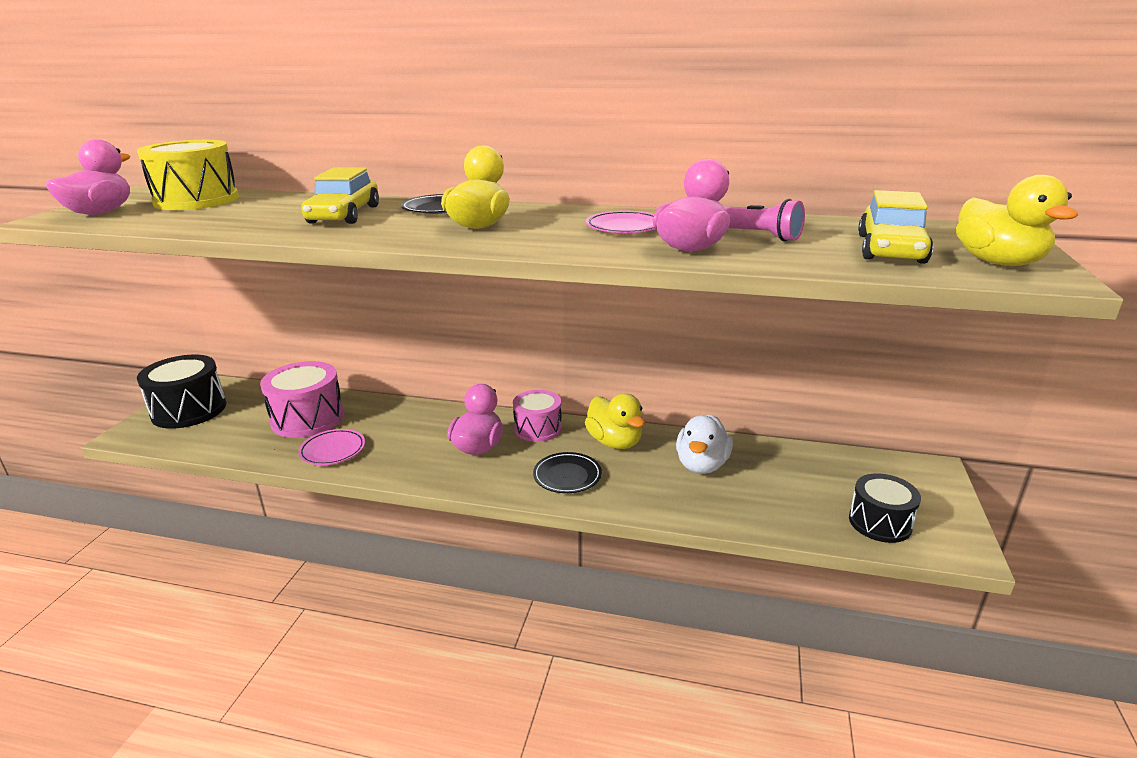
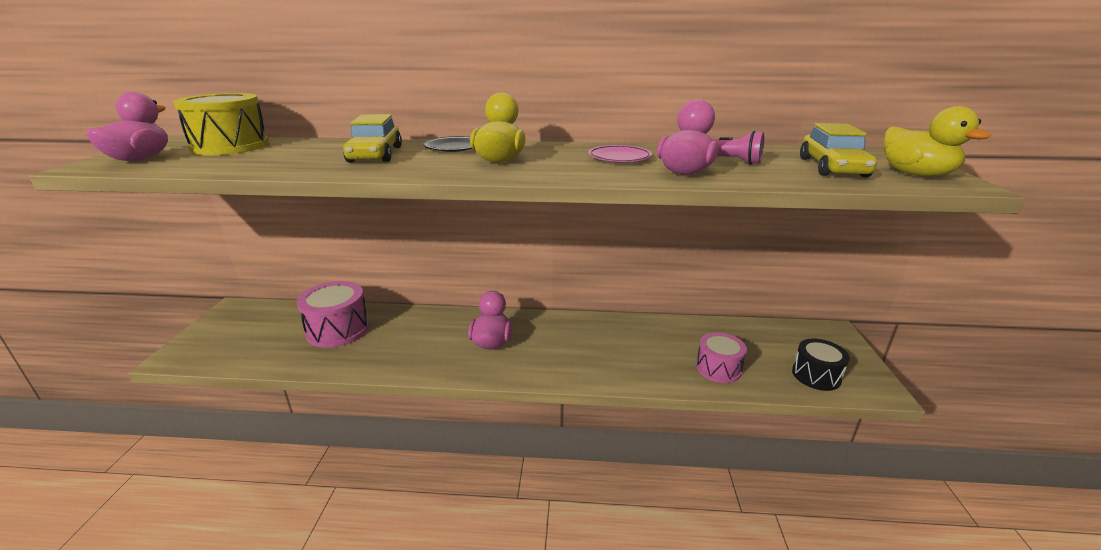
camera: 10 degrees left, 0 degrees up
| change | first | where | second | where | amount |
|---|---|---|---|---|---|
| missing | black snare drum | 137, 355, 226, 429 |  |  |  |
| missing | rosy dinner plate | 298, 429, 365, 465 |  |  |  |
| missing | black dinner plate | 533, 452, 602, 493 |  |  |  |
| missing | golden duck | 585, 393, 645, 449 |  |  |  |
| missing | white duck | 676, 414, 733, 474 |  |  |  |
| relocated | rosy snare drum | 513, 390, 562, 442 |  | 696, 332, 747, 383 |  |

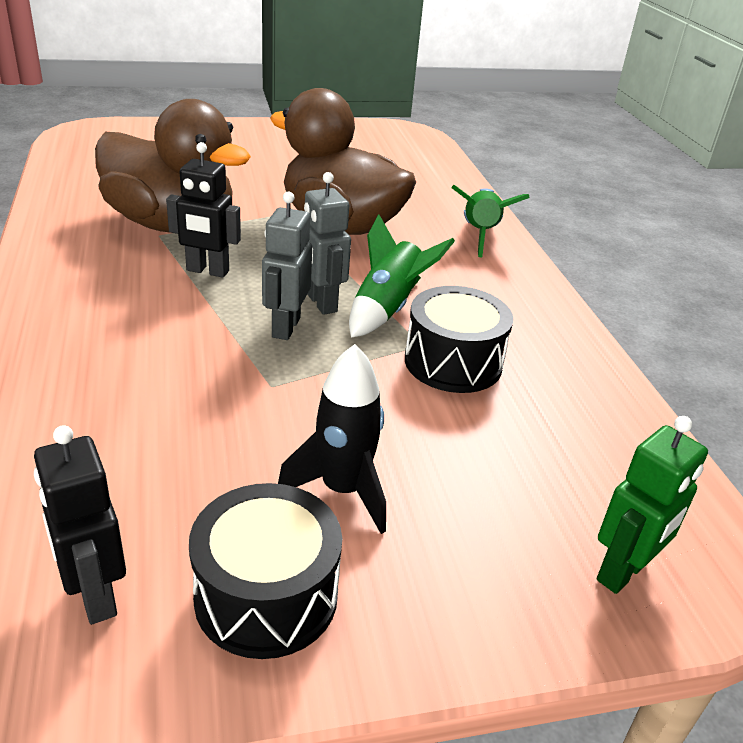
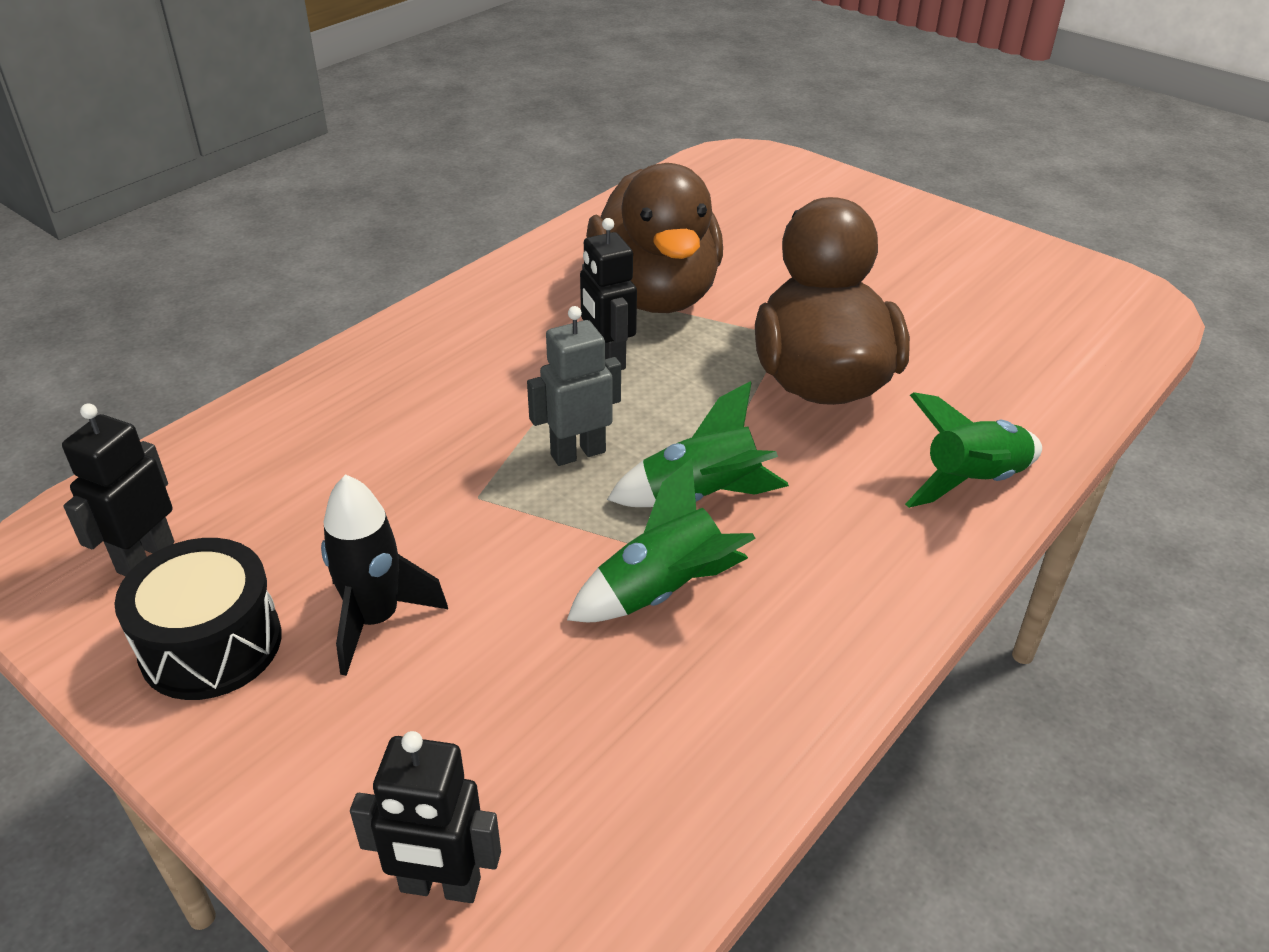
camera: 55 degrees right, 5 degrees up
| change | first | where | second | where | amount |
|---|---|---|---|---|---|
| missing | ash-grey robot | 304, 172, 351, 315 |  |  |  |
| exchanged | black snare drum | 405, 286, 513, 393 | leaf-green toy rocket | 567, 458, 756, 622 |  |
| colour | leaf-green robot | 596, 416, 708, 594 | black robot | 350, 731, 501, 903 |  |

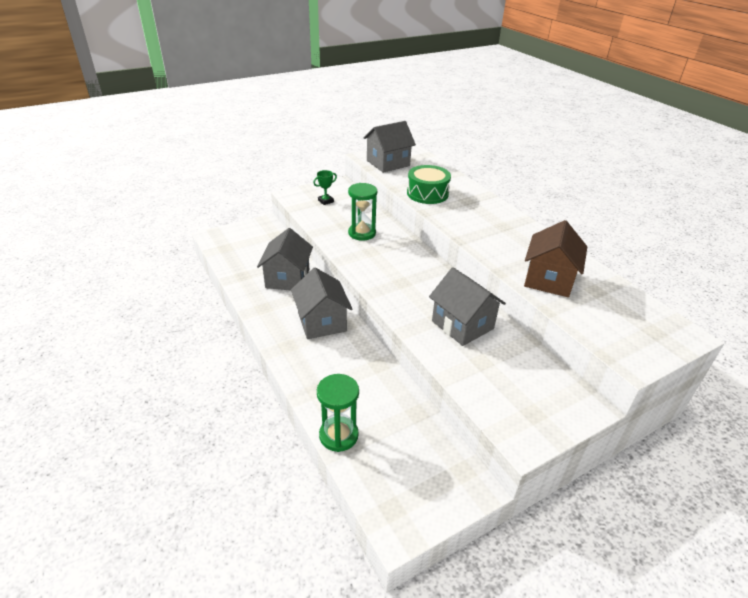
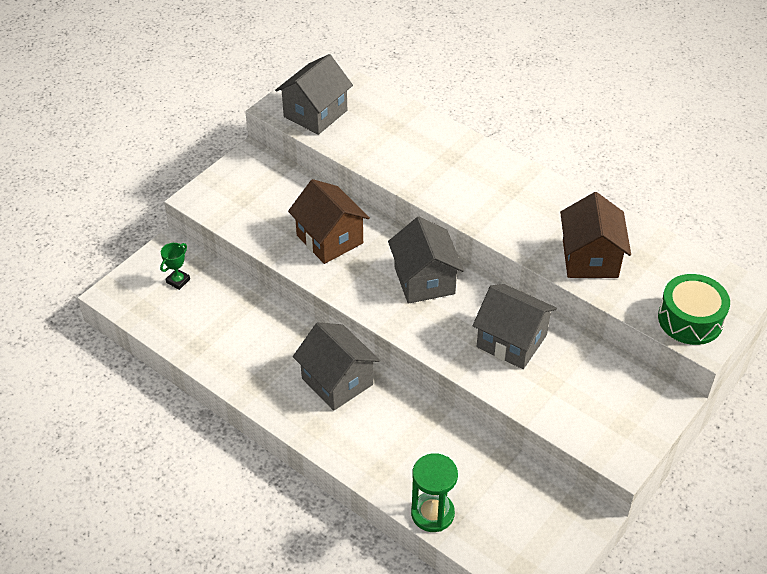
camera: 20 degrees left, 10 degrees up
| change | first | where | second | where | amount |
|---|---|---|---|---|---|
| relocated | ash-grey cottage | 257, 228, 313, 291 |  | 388, 217, 464, 304 |  |
| relocated | leaf-green award cup | 313, 170, 337, 205 |  | 160, 243, 190, 290 |  |
| relocated | leaf-green snare drum | 407, 165, 451, 204 |  | 658, 274, 730, 345 |  |
| exchanged | leaf-green sand timer | 348, 183, 377, 241 | russet cottage | 288, 179, 370, 264 |  |

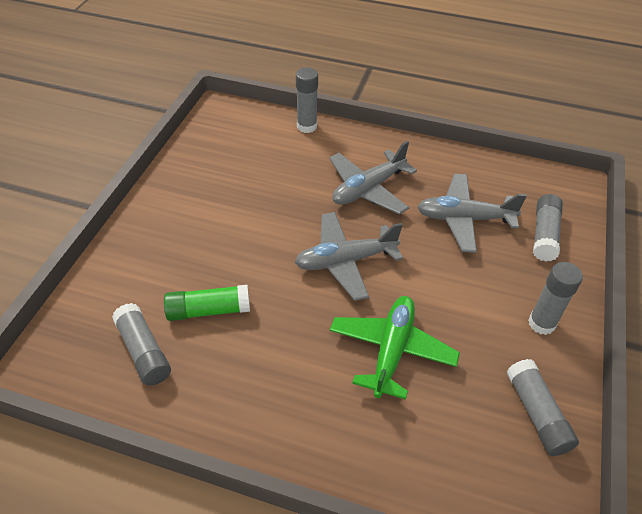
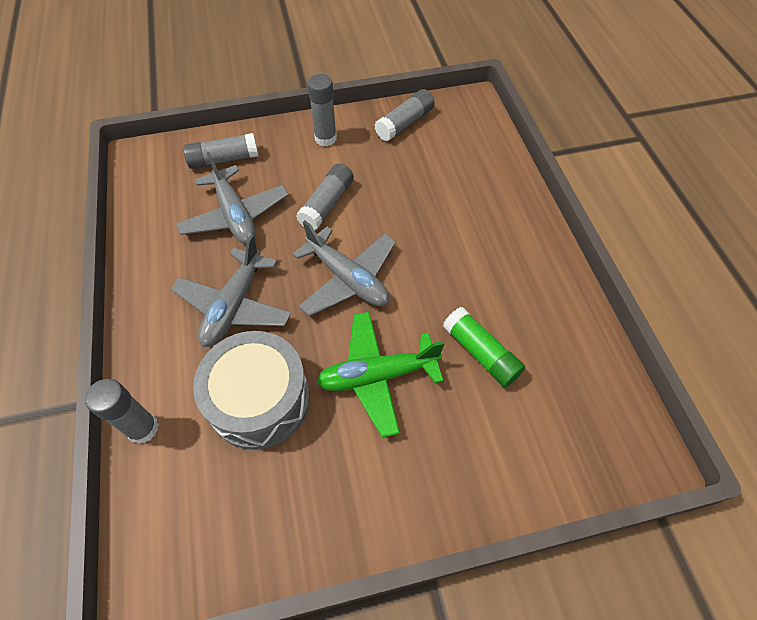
camera: 120 degrees left, 10 degrees up
| change | first | where | second | where | amount |
|---|---|---|---|---|---|
| appeared |  |  | ash-grey snare drum | 193, 331, 310, 450 |  |
| relocated | ash-grey glue stick | 112, 303, 171, 386 |  | 296, 164, 354, 231 |  |
| relocated | leaf-green plane | 330, 296, 460, 400 |  | 316, 312, 445, 438 |  |
| spun | ash-grey plane | 329, 141, 417, 215 |  | 171, 235, 291, 347 | 90 degrees clockwise |

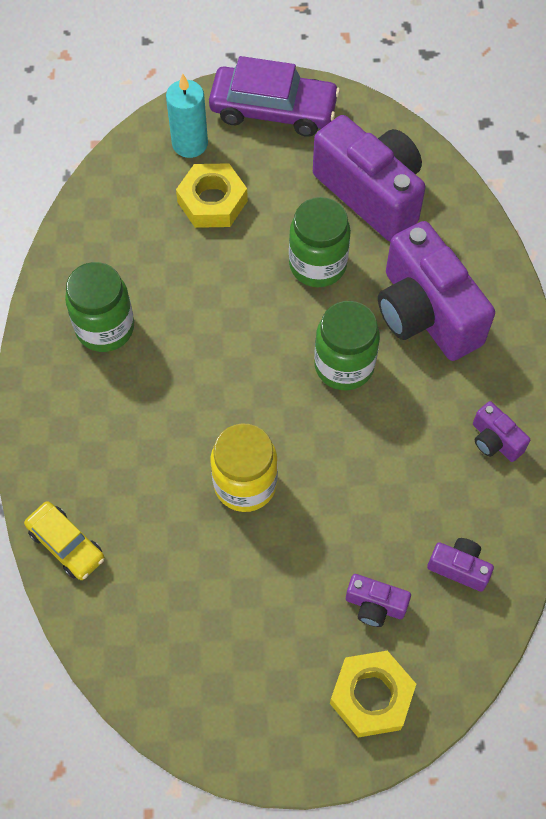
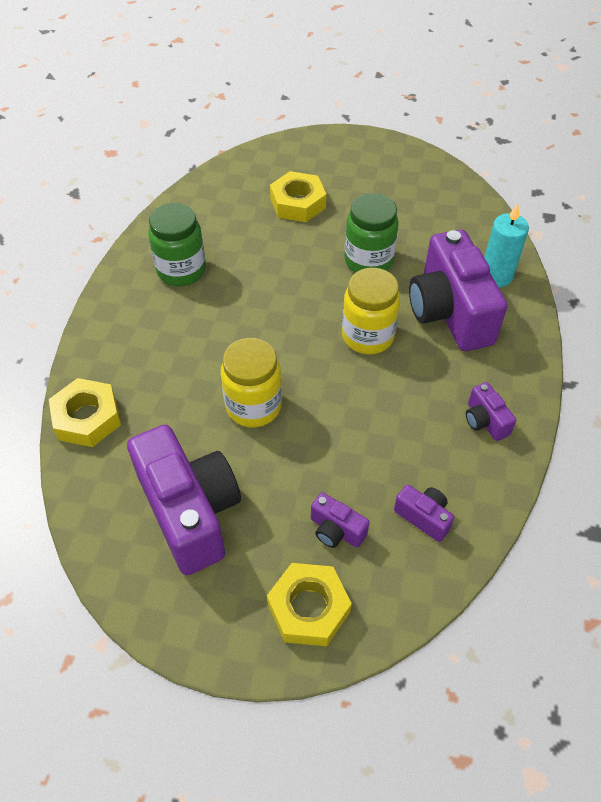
camera: 15 degrees right, 10 degrees down
| change | first | where | second | where | amount |
|---|---|---|---|---|---|
| missing | violet car | 209, 56, 340, 137 |  |  |  |
| relocated | turquoise candle | 166, 74, 208, 158 |  | 484, 204, 529, 287 |  |
| relocated | violet camera | 313, 115, 426, 242 |  | 127, 424, 241, 575 |  |
| exchanged | golden car | 24, 501, 105, 580 | golden hex nut | 49, 378, 121, 447 |  |
| colour | leaf-green preserve jar | 314, 301, 380, 390 | golden preserve jar | 342, 268, 400, 354 |  |

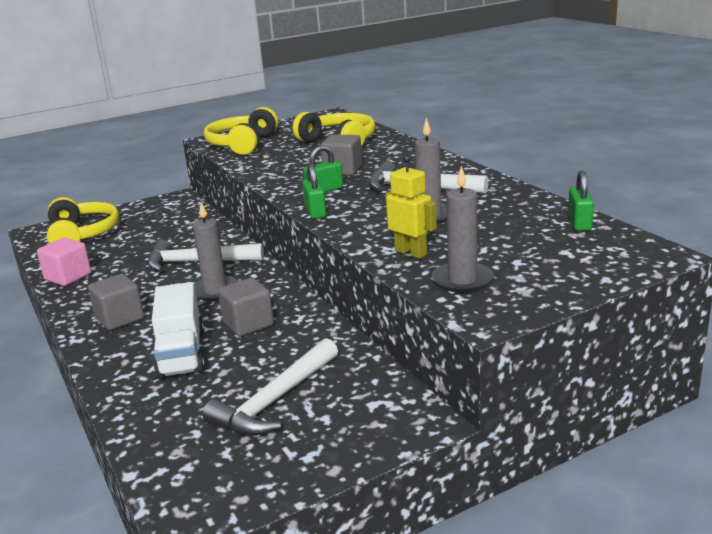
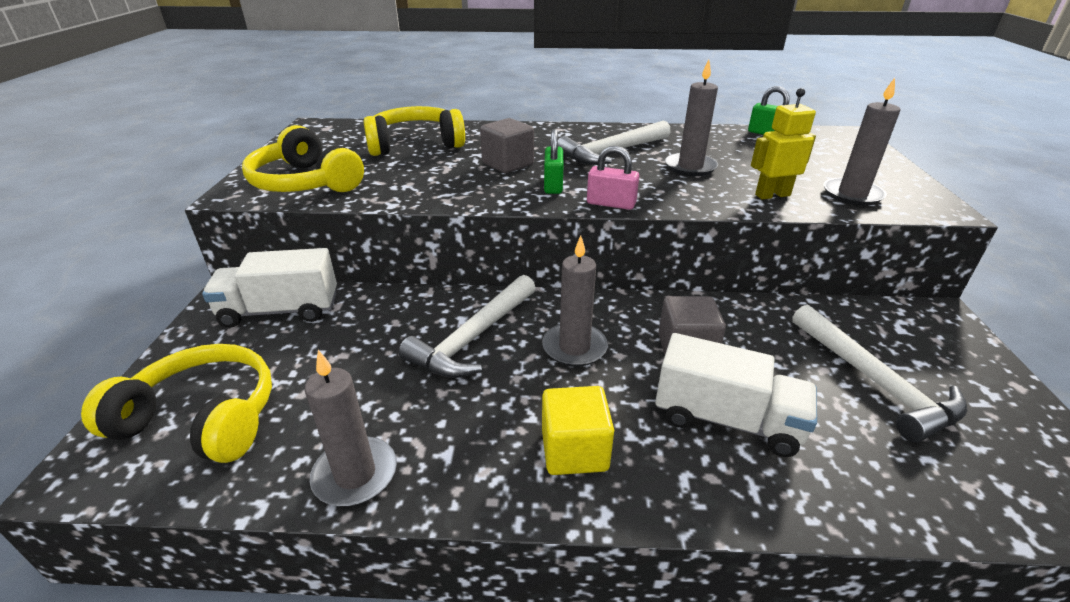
camera: 60 degrees left, 10 degrees up
| change | first | where | second | where | amount |
|---|---|---|---|---|---|
| appeared |  |  | white truck | 202, 248, 337, 328 |  |
| exchanged | rosy cube | 37, 238, 91, 286 | ash-grey candle | 305, 350, 397, 506 |  |
| colour | ash-grey cube | 88, 274, 144, 330 | golden cube | 542, 386, 614, 475 |  |
| colour | leaf-green lock | 302, 164, 326, 219 | rosy lock | 587, 146, 639, 210 |  |

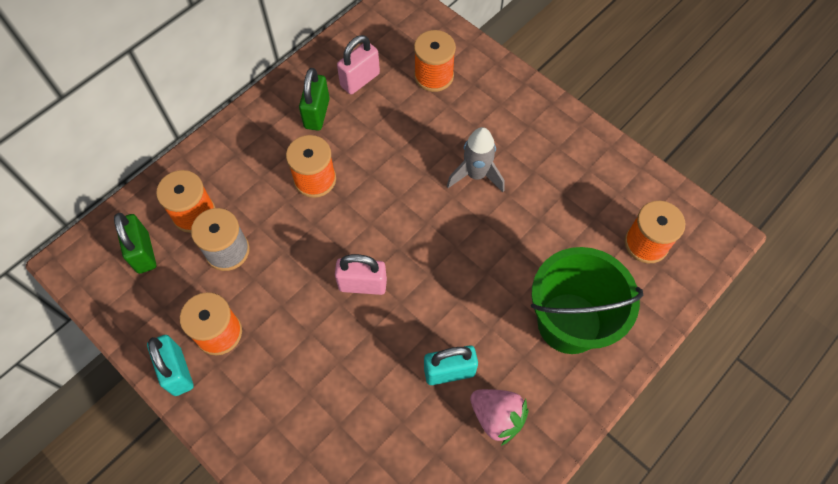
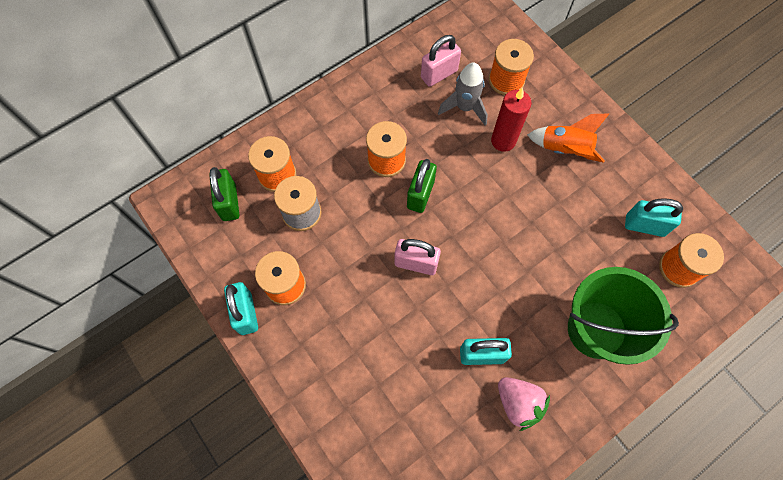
camera: 10 degrees right, 5 degrees up
| change | first | where | second | where | amount |
|---|---|---|---|---|---|
| appeared |  |  | crimson candle | 491, 87, 532, 152 |  |
| appeared |  |  | bright orange toy rocket | 527, 113, 609, 163 |  |
| appeared |  |  | turquoise lock | 625, 198, 683, 237 |  |
| relocated | leaf-green lock | 299, 68, 330, 131 |  | 407, 159, 437, 213 |  |
| relocated | ash-grey toy rocket | 447, 127, 505, 192 |  | 438, 62, 488, 126 |  |

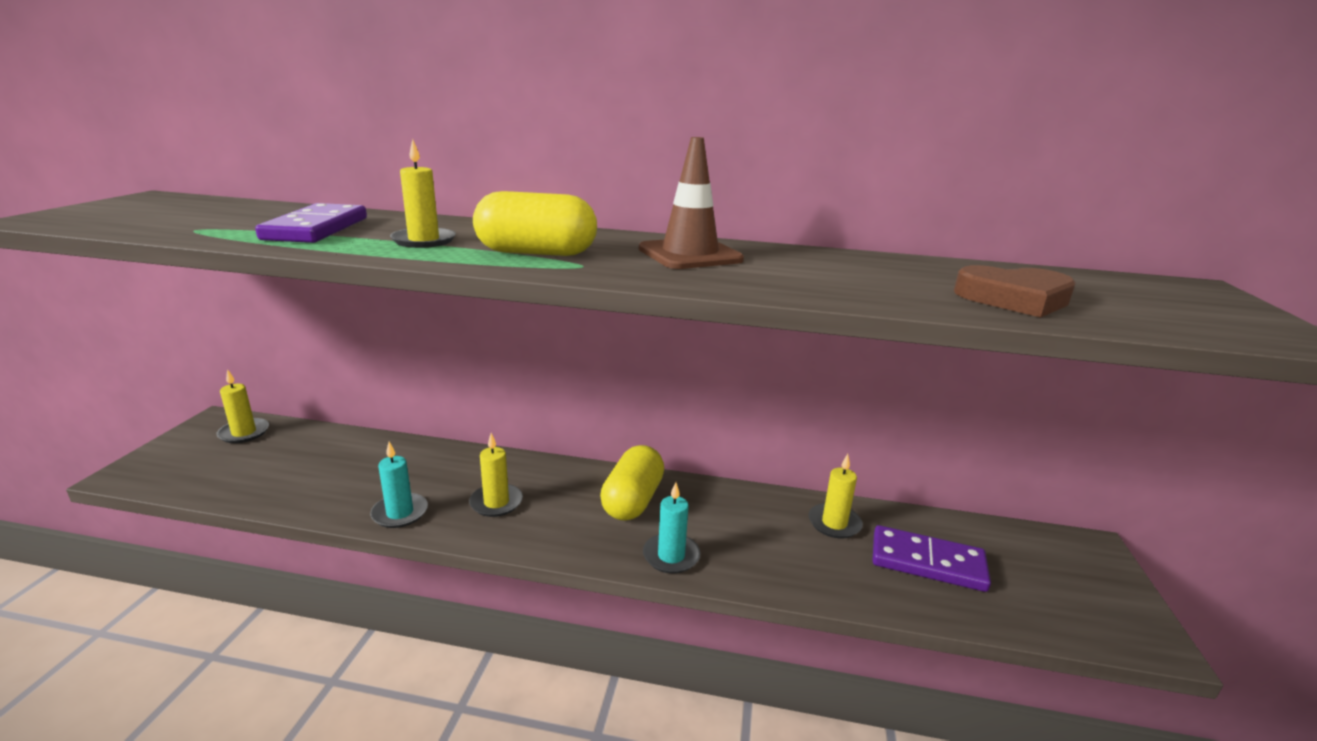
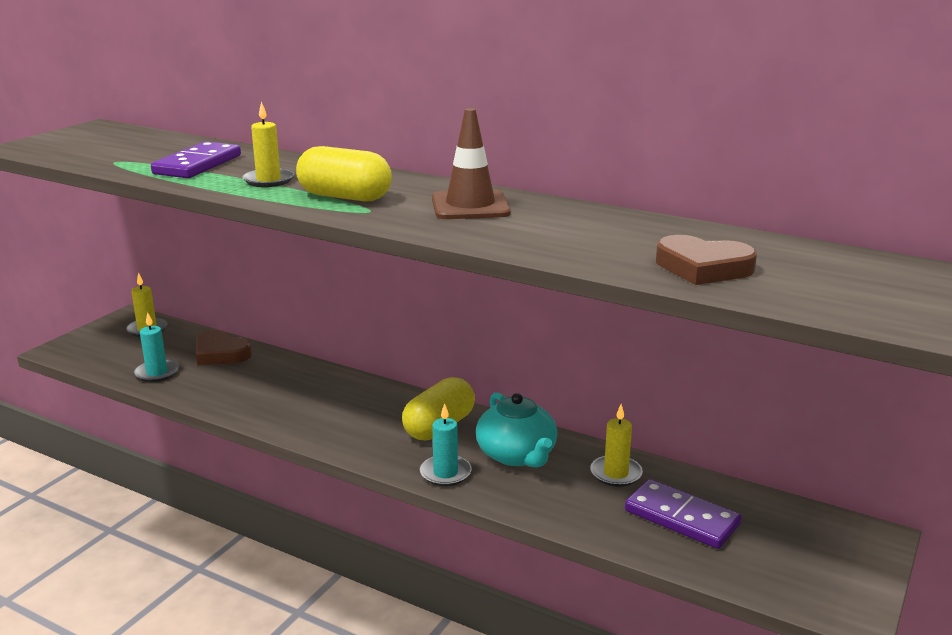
camera: 20 degrees right, 0 degrees up
| change | first | where | second | where | amount |
|---|---|---|---|---|---|
| missing | golden candle | 469, 433, 523, 517 |  |  |  |
| appeared |  |  | russet heart | 196, 330, 252, 365 |  |
| appeared |  |  | turquoise china teapot | 476, 392, 557, 468 |  |
| relocated | turquoise candle | 370, 442, 428, 528 |  | 134, 312, 179, 382 |  |

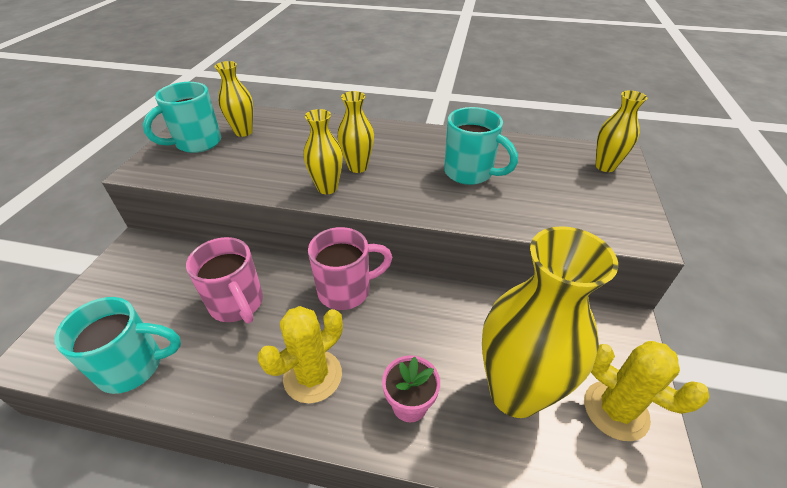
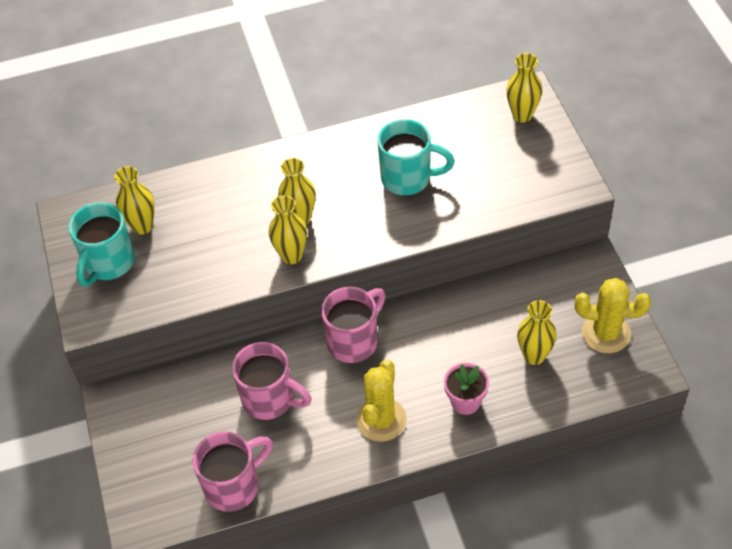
camera: 25 degrees left, 10 degrees up
| change | first | where | second | where | amount |
|---|---|---|---|---|---|
| colour | turquoise tea mug | 54, 297, 181, 394 | rosy tea mug | 193, 431, 273, 512 |  |
| size | golden flower vase | 482, 226, 618, 418 |  | 517, 300, 557, 365 | x0.50 |

